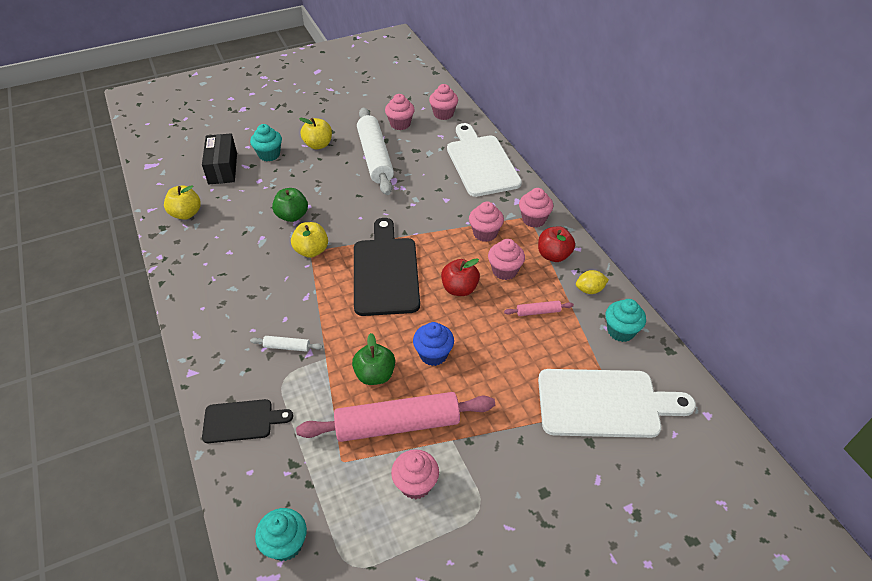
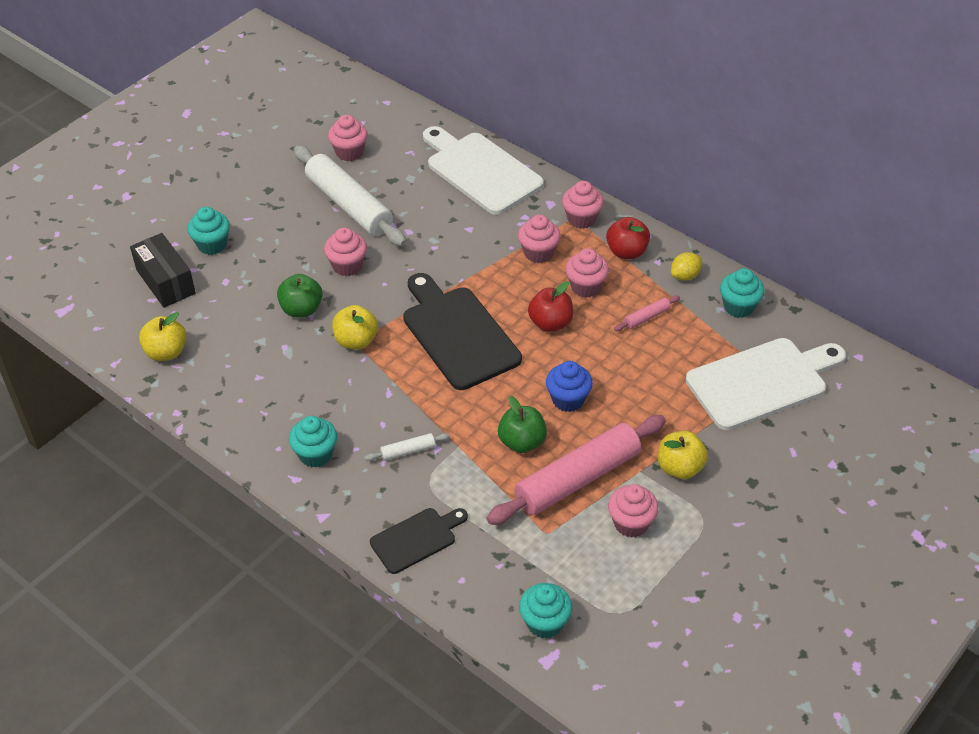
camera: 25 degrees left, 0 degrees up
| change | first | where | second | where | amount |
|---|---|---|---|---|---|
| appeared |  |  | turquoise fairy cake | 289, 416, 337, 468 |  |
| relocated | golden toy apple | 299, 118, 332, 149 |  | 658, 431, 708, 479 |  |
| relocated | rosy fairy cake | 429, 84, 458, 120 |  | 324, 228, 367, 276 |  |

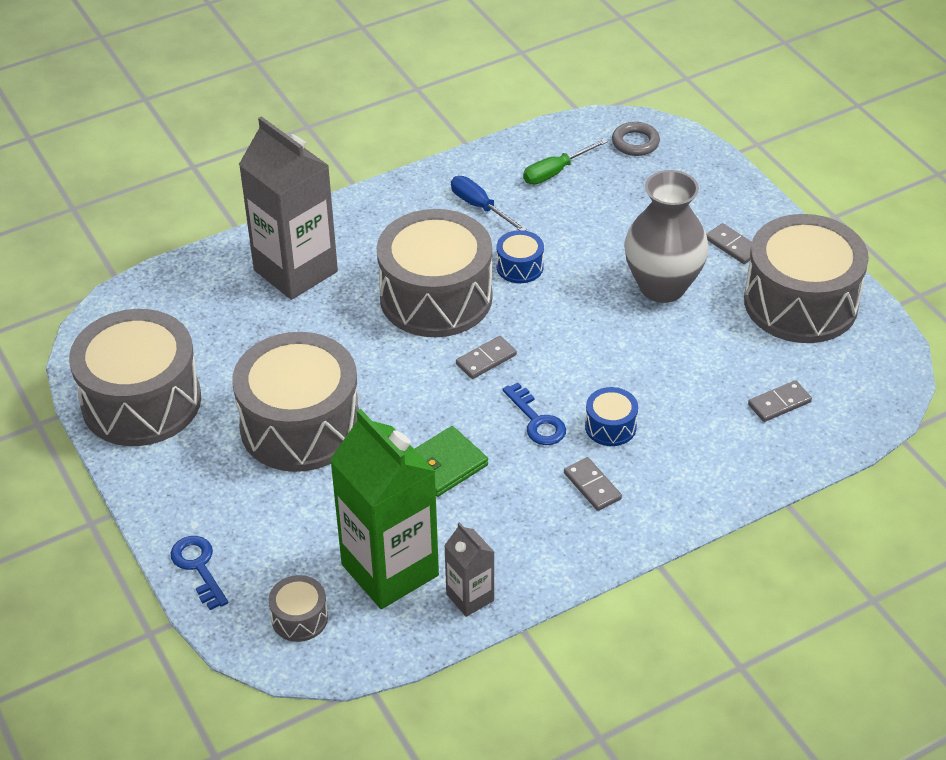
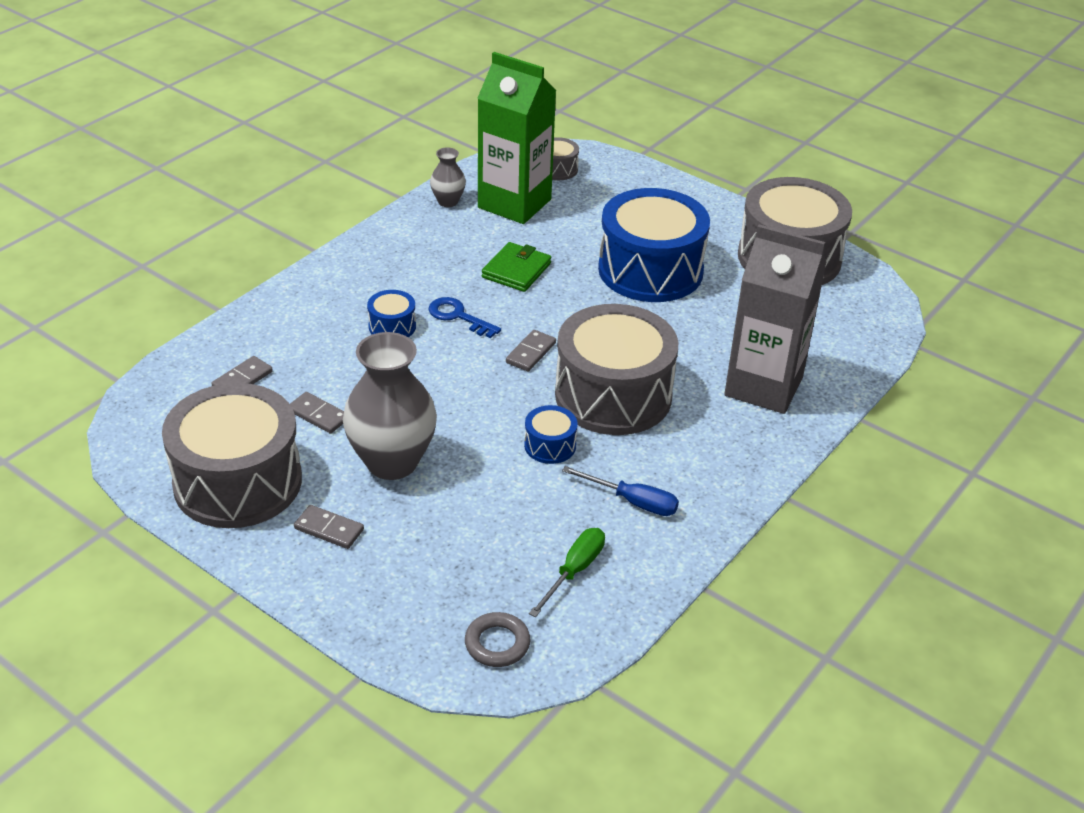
camera: 155 degrees right, 5 degrees down
| change | first | where | second | where | amount |
|---|---|---|---|---|---|
| missing | royal blue door key | 170, 536, 228, 610 |  |  |  |
| relocated | ash-grey domino piece | 564, 457, 622, 511 |  | 290, 392, 344, 434 |  |
| exchanged | ash-grey juice carton | 444, 522, 494, 617 | ash-grey flower vase | 430, 147, 466, 207 |  |
| colour | ash-grey snare drum | 232, 332, 359, 472 | royal blue snare drum | 598, 188, 710, 302 |  |

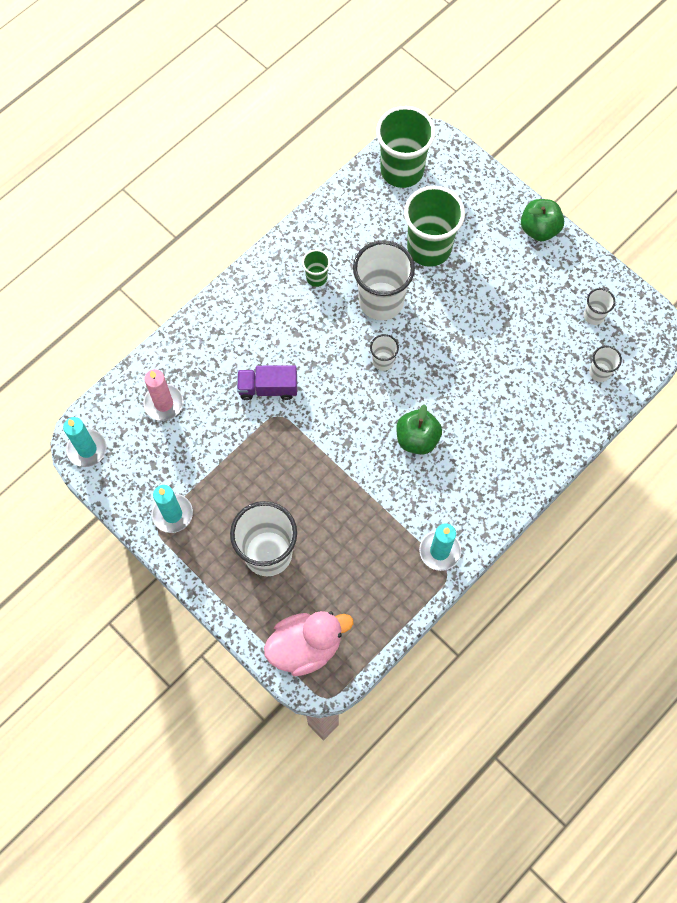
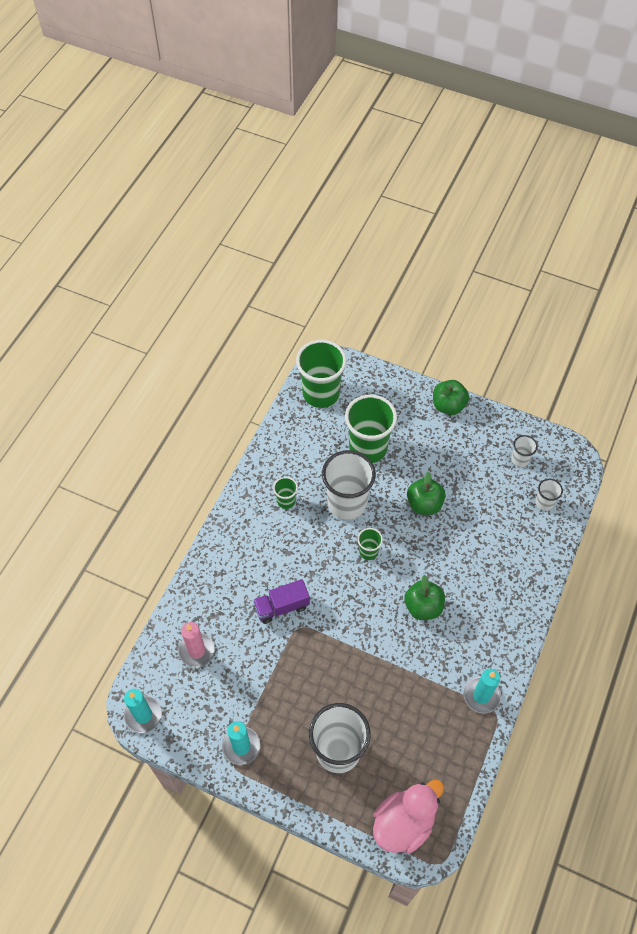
camera: 20 degrees left, 10 degrees down
| change | first | where | second | where | amount |
|---|---|---|---|---|---|
| appeared |  |  | leaf-green toy apple | 407, 471, 446, 515 |  |
| colour | white beaker | 370, 334, 399, 371 | leaf-green beaker | 357, 528, 383, 560 |  |

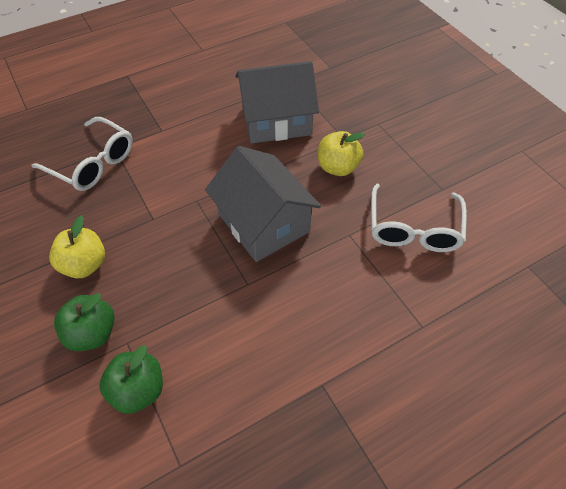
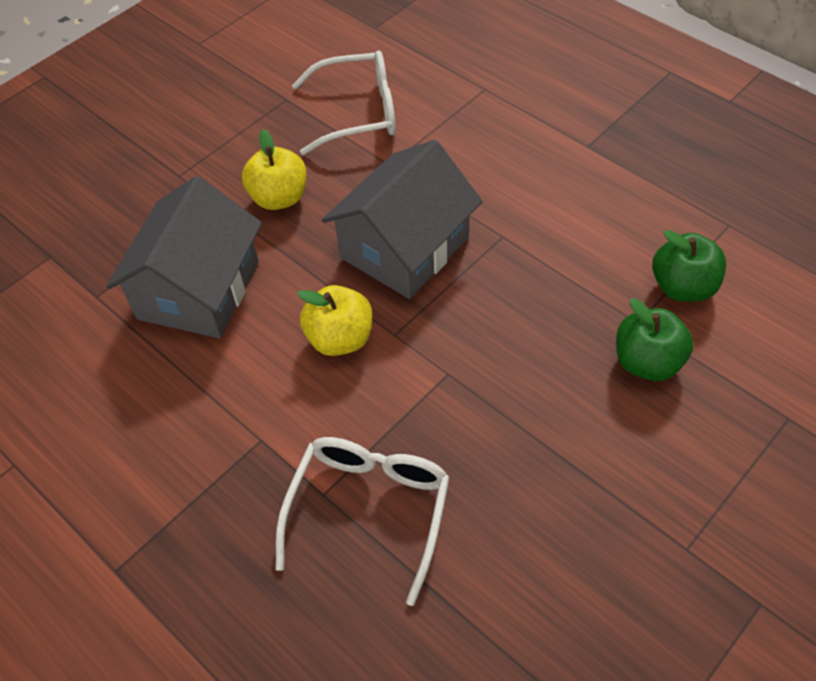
camera: 105 degrees left, 0 degrees up
| change | first | where | second | where | amount |
|---|---|---|---|---|---|
| relocated | golden toy apple | 49, 216, 105, 278 |  | 297, 285, 372, 356 |  |
| spun | ash-grey cottage | 235, 61, 319, 143 |  | 106, 176, 262, 338 | 45 degrees clockwise |

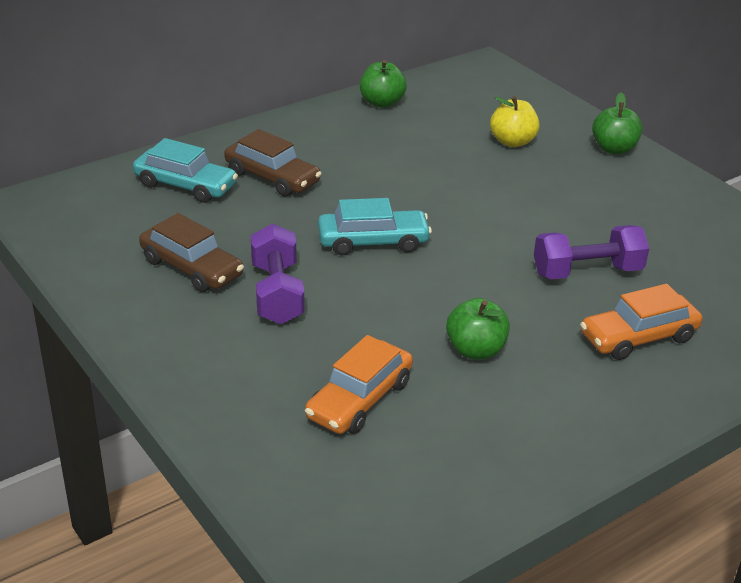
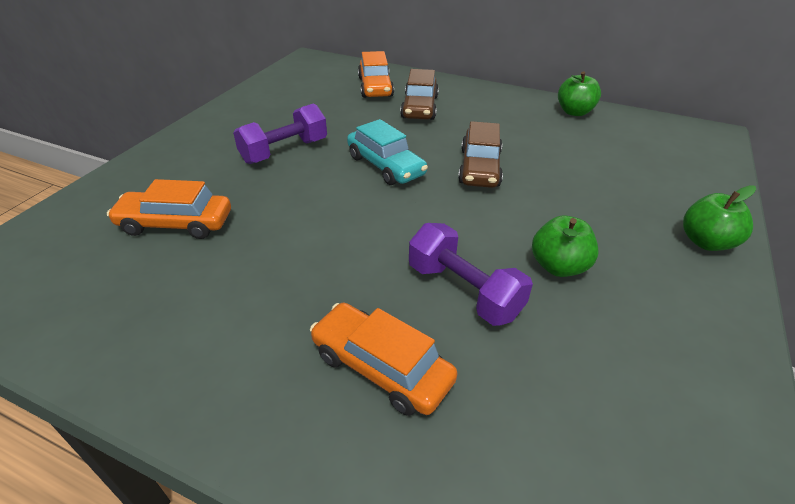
camera: 60 degrees right, 5 degrees up
| change | first | where | second | where | amount |
|---|---|---|---|---|---|
| missing | golden toy apple | 490, 96, 540, 147 |  |  |  |
| relocated | russet car | 139, 213, 244, 292 |  | 458, 121, 503, 188 |  |
| relocated | leaf-green toy apple | 446, 298, 510, 360 |  | 532, 216, 599, 277 |  |
| colour | turquoise car | 133, 138, 238, 203 | bright orange car | 358, 51, 394, 98 |  |

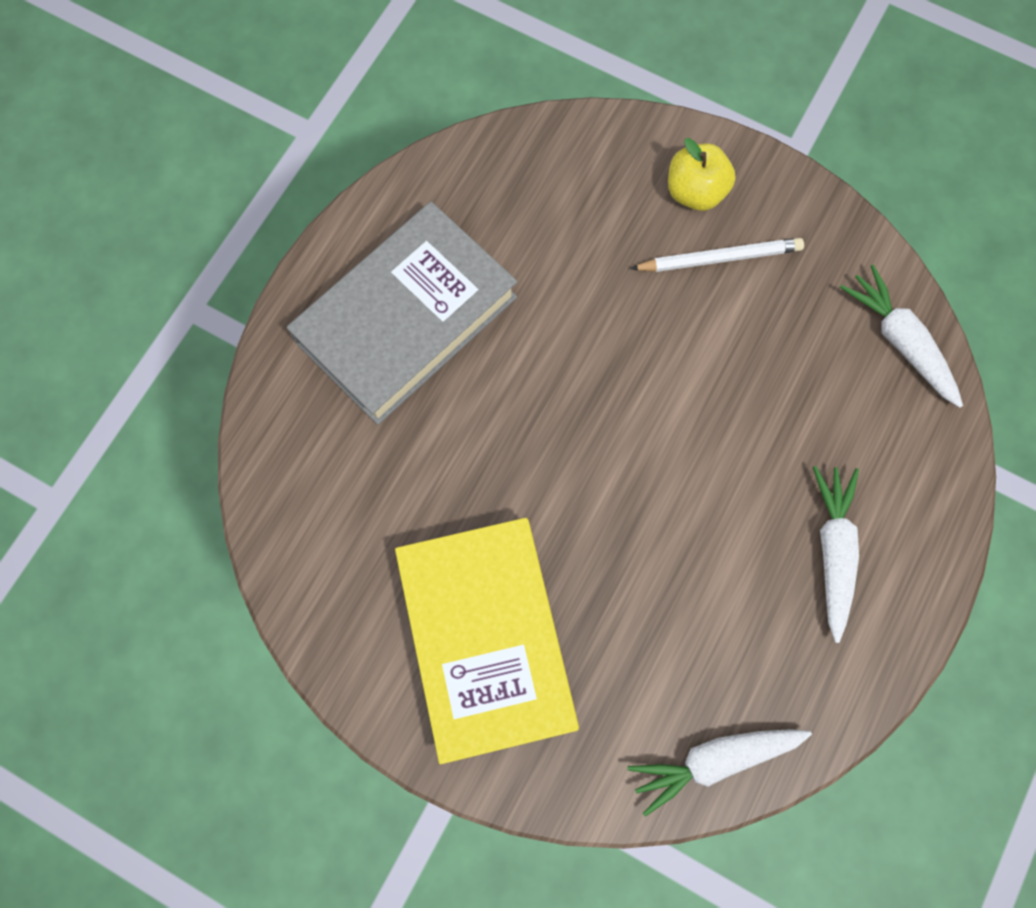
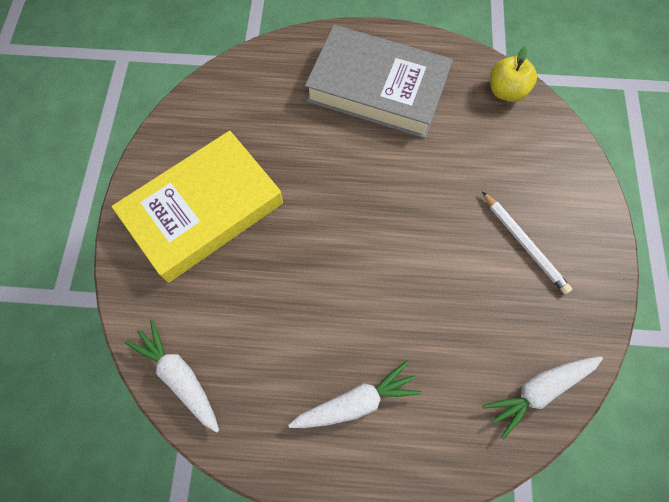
camera: 65 degrees right, 5 degrees down
| change | first | where | second | where | amount |
|---|---|---|---|---|---|
| relocated | golden toy apple | 668, 138, 736, 211 |  | 490, 46, 537, 102 |  |
| spun | white toy carrot | 840, 264, 963, 408 |  | 482, 356, 603, 439 | 150 degrees counterclockwise |

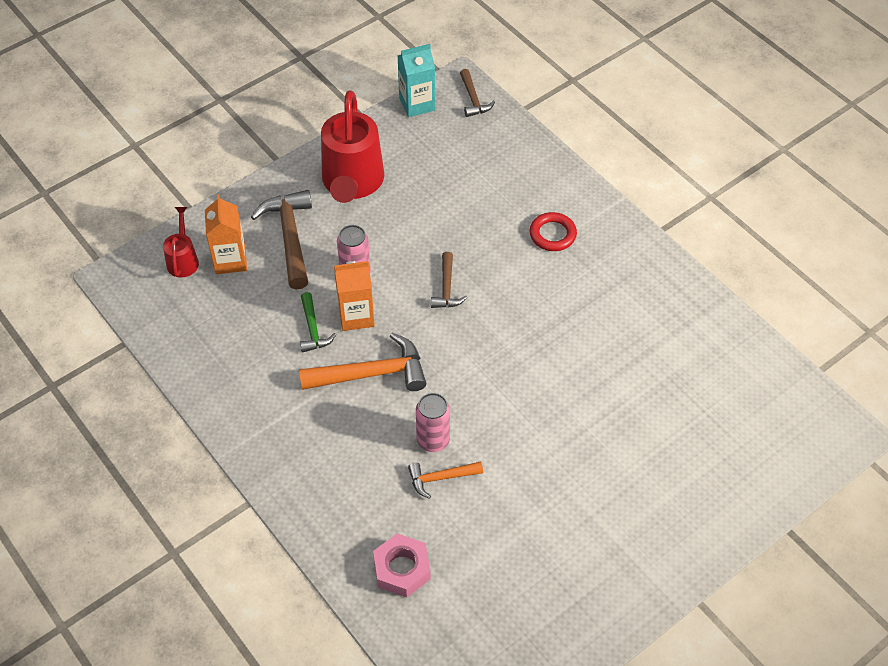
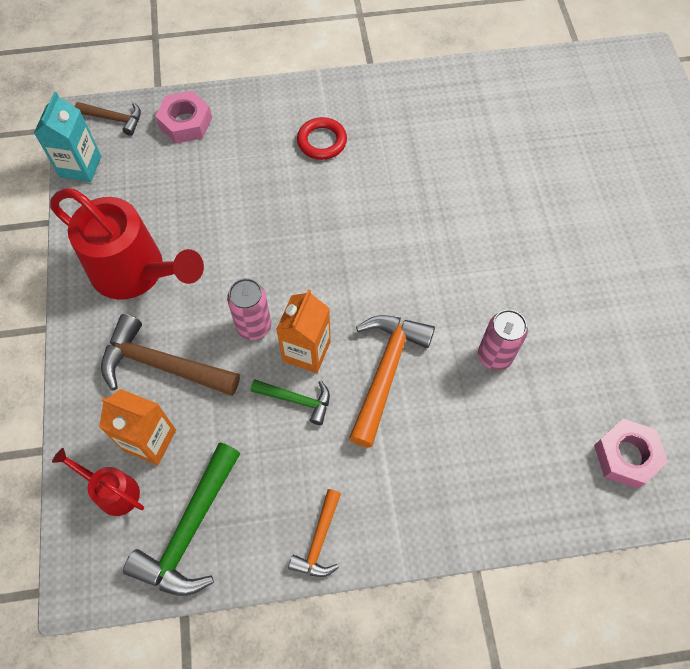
camera: 60 degrees left, 10 degrees up
| change | first | where | second | where | amount |
|---|---|---|---|---|---|
| missing | russet claw hammer | 431, 252, 467, 308 |  |  |  |
| appeared |  |  | leaf-green claw hammer | 123, 442, 241, 596 |  |
| appeared |  |  | rosy hex nut | 155, 91, 212, 144 |  |
| relocated | bright orange claw hammer | 408, 461, 483, 499 |  | 288, 489, 341, 577 |  |

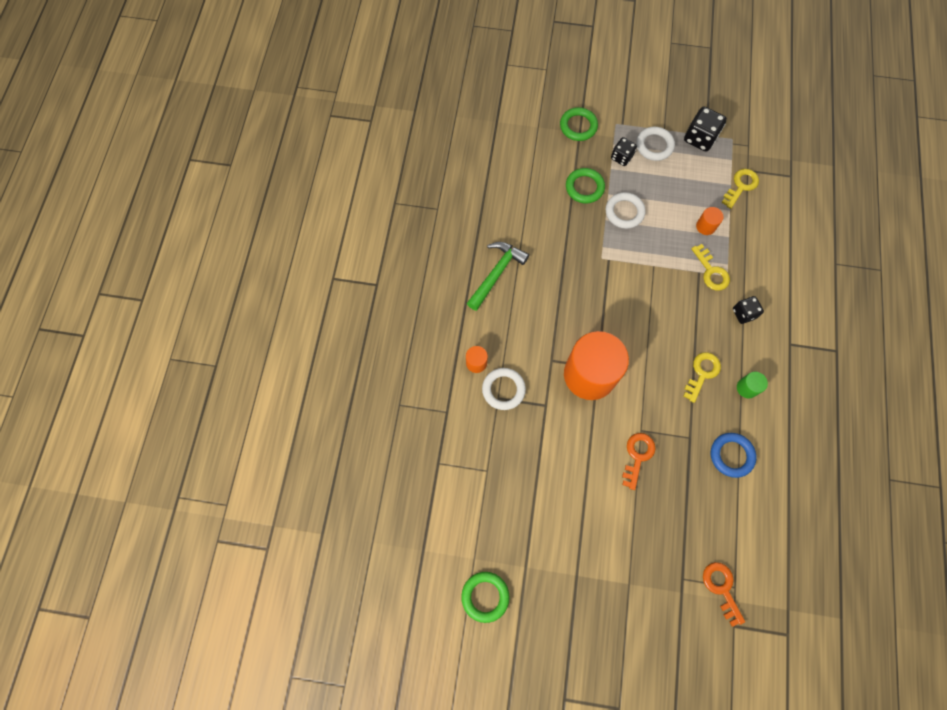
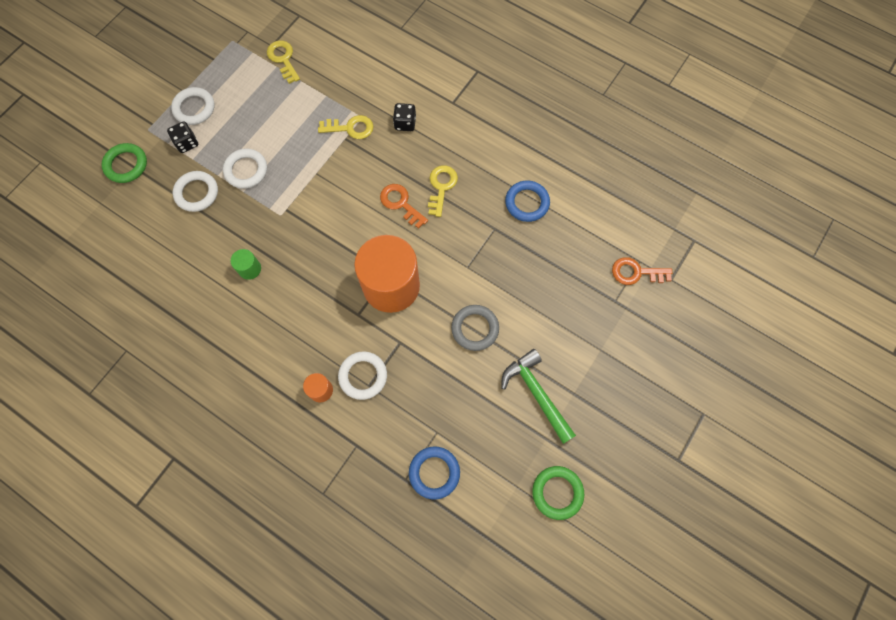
camera: 65 degrees left, 0 degrees up
| change | first | where | second | where | amount |
|---|---|---|---|---|---|
| missing | black die | 684, 106, 727, 152 |  |  |  |
| missing | bright orange solid cylinder | 696, 207, 724, 235 |  |  |  |
| appeared |  |  | royal blue hoop | 409, 446, 460, 500 |  |
| appeared |  |  | ash-grey hoop | 451, 305, 499, 351 |  |
| relocated | leaf-green claw hammer | 467, 242, 529, 311 |  | 501, 349, 576, 444 |  |
| relocated | bright orange door key | 622, 433, 656, 490 |  | 380, 184, 428, 229 |  |
| relocated | leaf-green solid cylinder | 737, 372, 768, 398 |  | 231, 249, 261, 280 |  |
| colour | leaf-green hoop | 566, 168, 605, 204 | white hoop | 173, 171, 218, 212 |  |
| spun | golden door key | 683, 352, 721, 403 |  | 428, 165, 458, 217 | 45 degrees clockwise |

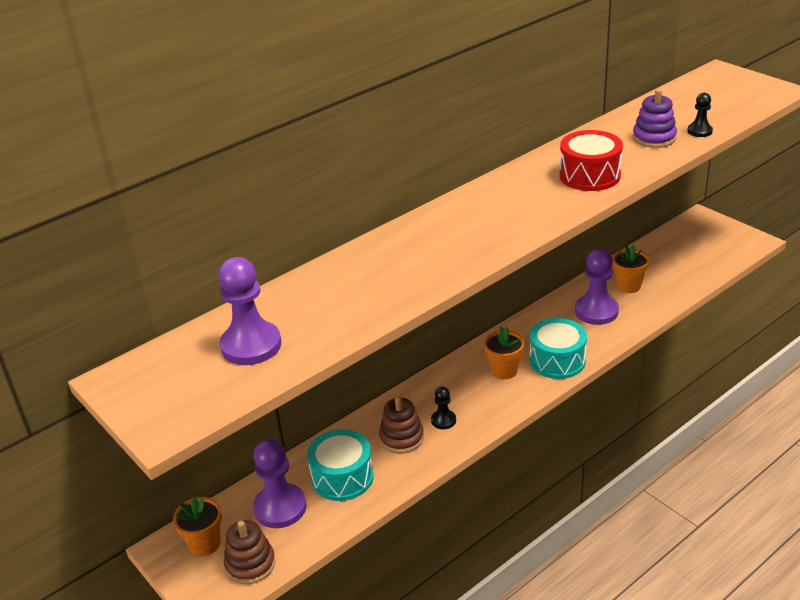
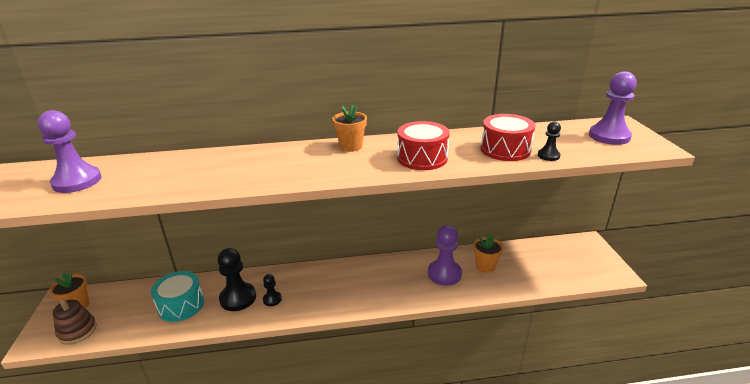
camera: 30 degrees right, 5 degrees down
| change | first | where | second | where | amount |
|---|---|---|---|---|---|
| missing | turquoise snare drum | 530, 318, 587, 379 |  |  |  |
| relocated | violet chess pawn | 253, 439, 306, 528 |  | 589, 71, 637, 145 |  |
| relocated | bright orange plant pot | 484, 326, 524, 379 |  | 332, 104, 367, 152 |  |
| exchanged | russet ring stacker | 379, 396, 424, 454 | black chess pawn | 218, 248, 256, 311 |  |
| exchanged | violet ring stacker | 633, 89, 677, 148 | crimson snare drum | 481, 114, 535, 161 |  |

